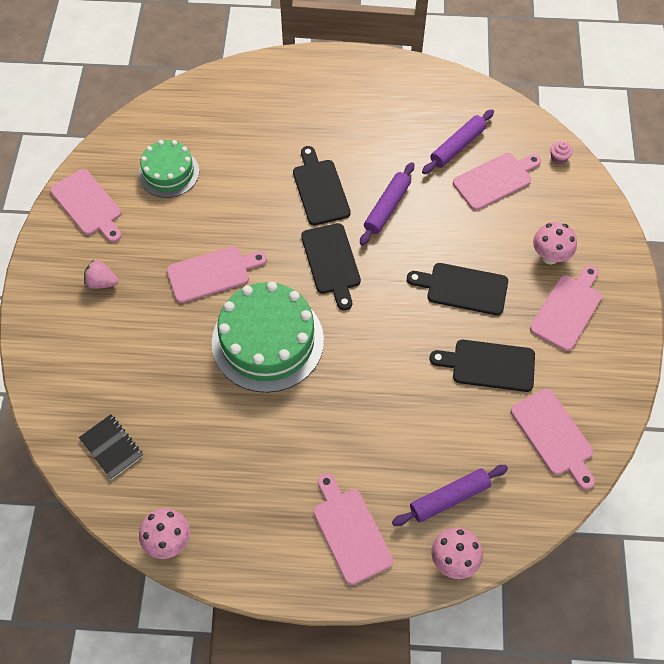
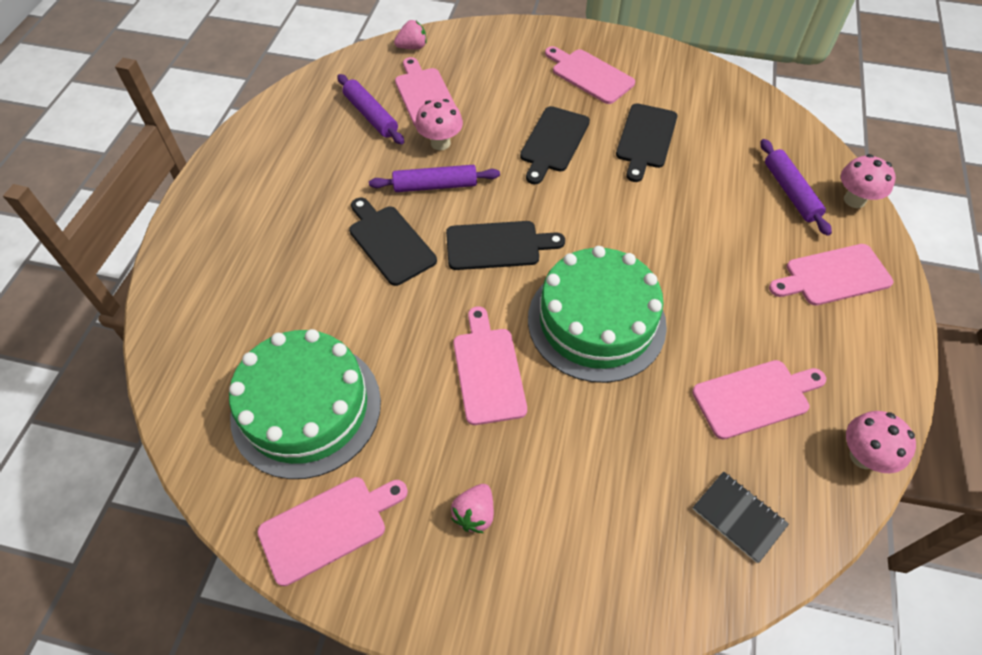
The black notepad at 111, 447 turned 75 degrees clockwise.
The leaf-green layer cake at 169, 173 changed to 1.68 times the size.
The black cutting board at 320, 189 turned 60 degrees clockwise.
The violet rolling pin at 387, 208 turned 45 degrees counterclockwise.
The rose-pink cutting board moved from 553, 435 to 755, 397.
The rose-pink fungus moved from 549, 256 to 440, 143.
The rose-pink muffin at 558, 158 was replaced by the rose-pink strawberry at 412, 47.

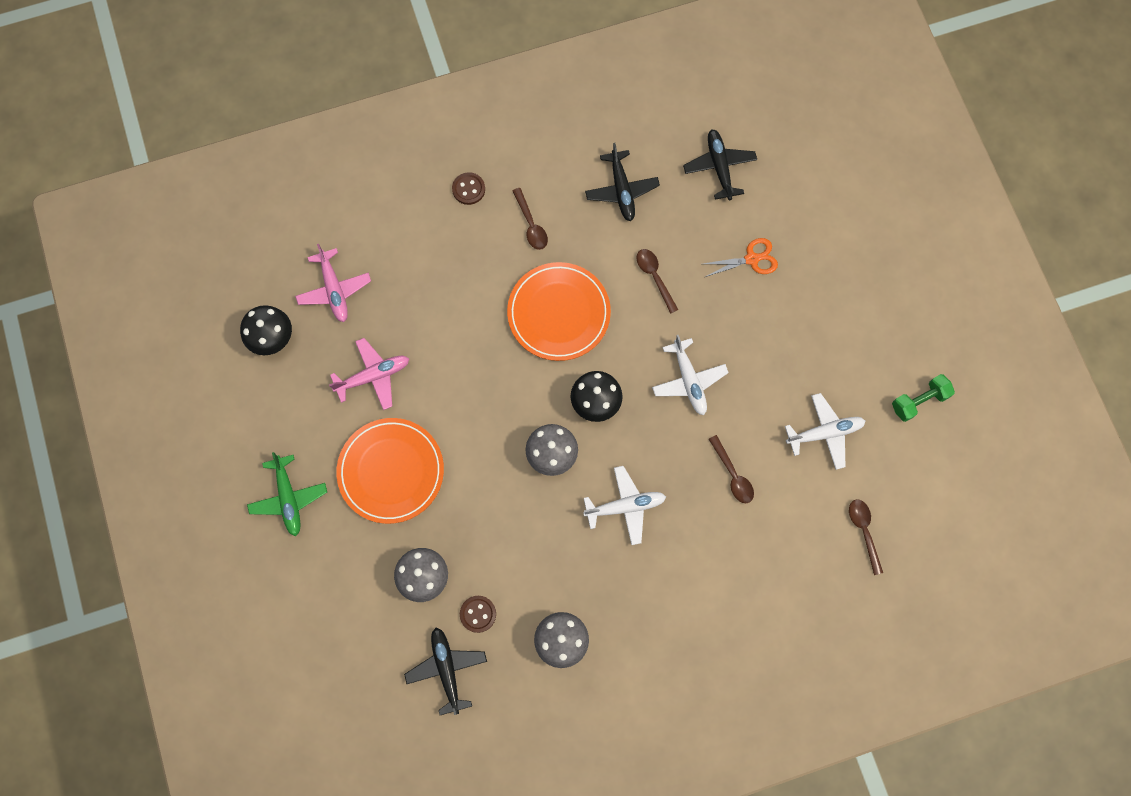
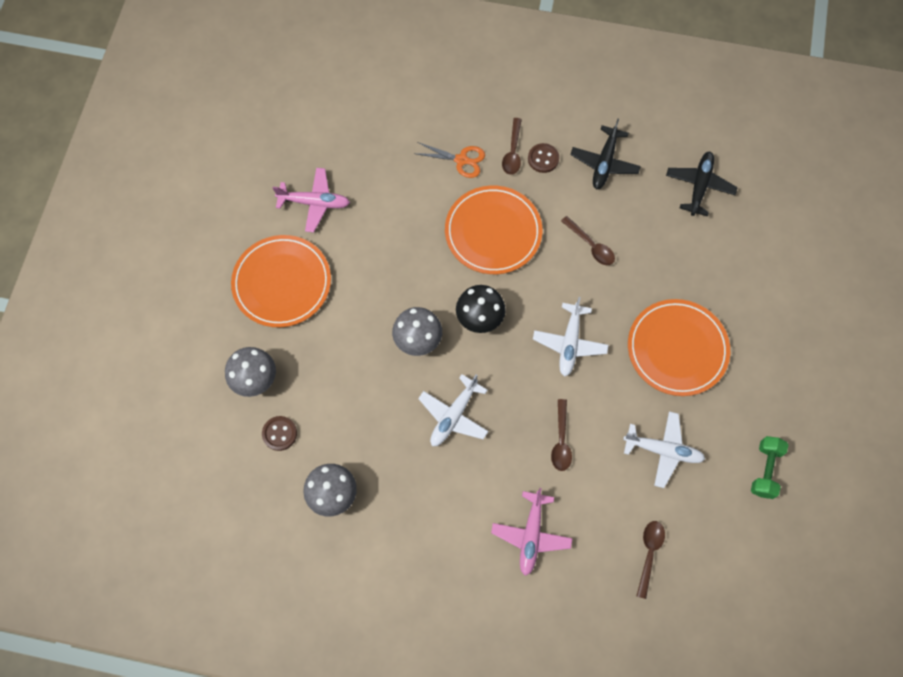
The black fungus at 273, 339 disappeared.
The leaf-green plane at 289, 498 disappeared.
The rose-pink plane moved from 334, 290 to 531, 535.
The black plane at 447, 669 disappeared.
The dark brown button moved from 468, 189 to 543, 159.
The pure white plane at 625, 506 turned 105 degrees clockwise.
The dark brown teaspoon at 654, 277 turned 135 degrees clockwise.
The bright orange shears moved from 751, 259 to 461, 160.
The leaf-green hand weight at 919, 401 turned 75 degrees counterclockwise.
The bright orange plate at 677, 349 appeared.

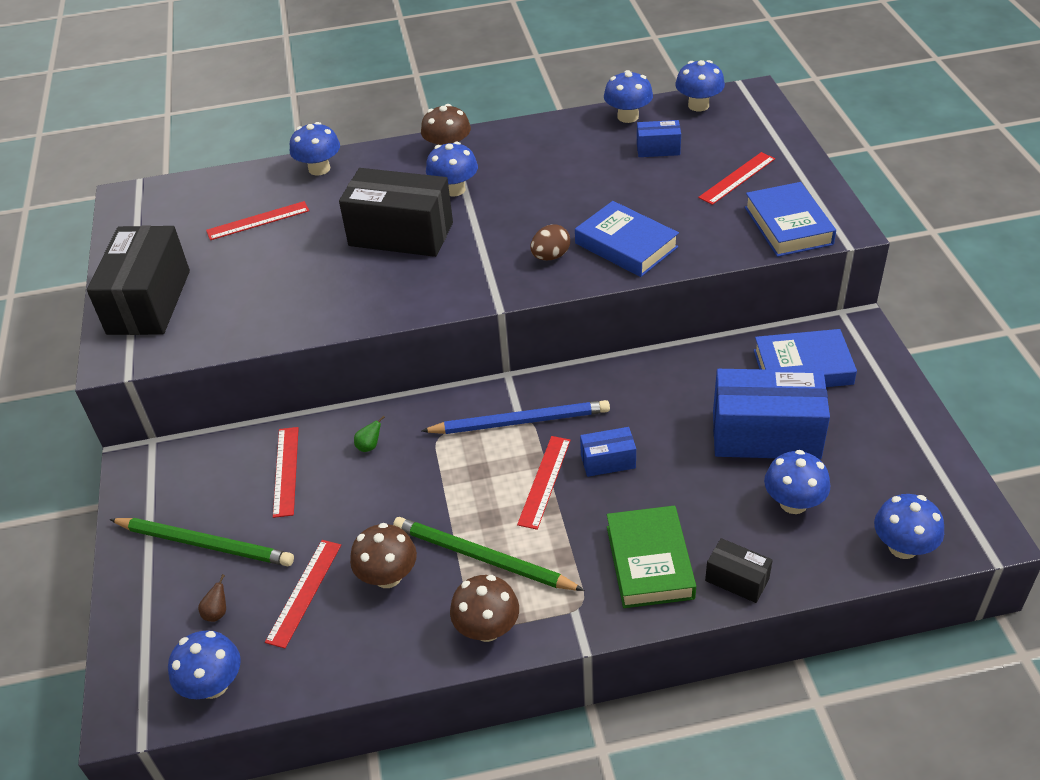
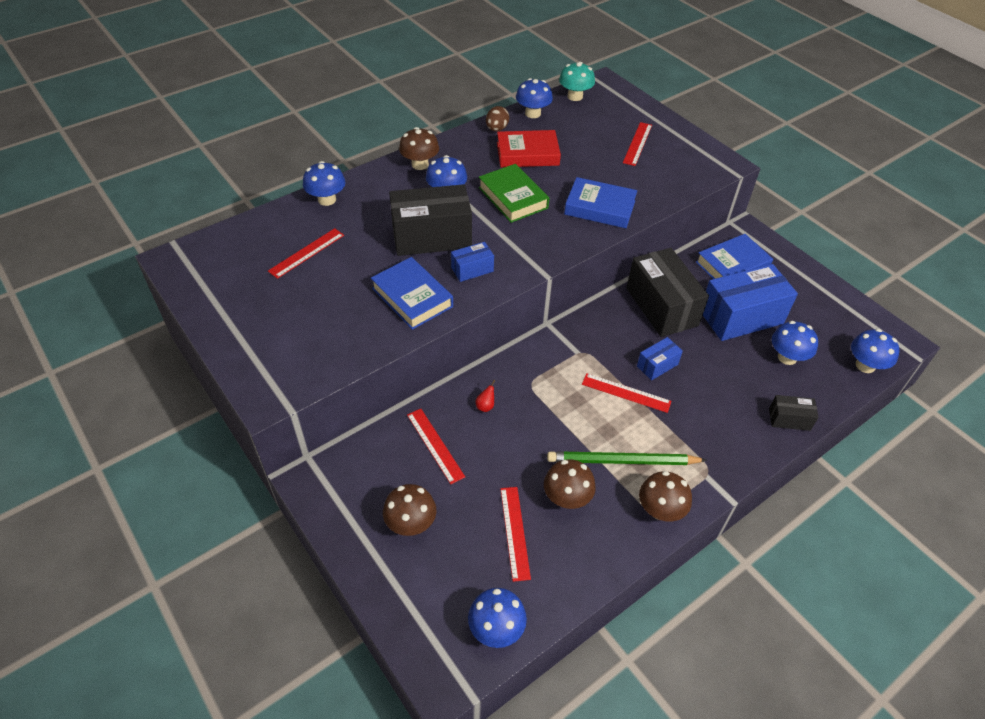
The black parcel moved from 149, 302 to 661, 307.
The leaf-green lead pencil at 204, 544 was replaced by the dark brown fungus at 411, 523.
The dark brown pear at 217, 613 disappeared.
The leaf-green pear at 369, 446 became the red pear at 485, 406.
The blue lead pencil at 519, 421 disappeared.
The red ruler at 544, 481 turned 60 degrees counterclockwise.
The dark brown egg moved from 550, 256 to 496, 129.
The leaf-green hardcover moved from 649, 562 to 513, 198.
The blue parcel moved from 658, 149 to 472, 269.
The blue fungus at 698, 105 became the turquoise fungus at 575, 96.
The blue hardcover moved from 788, 226 to 412, 297.
The red hardcover at 527, 154 appeared.

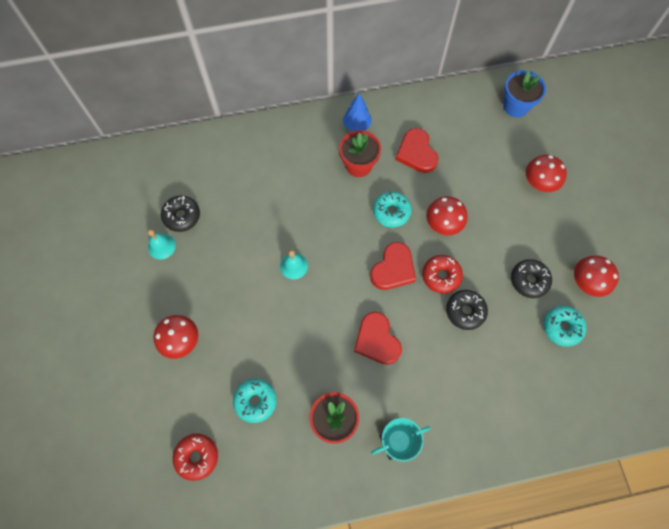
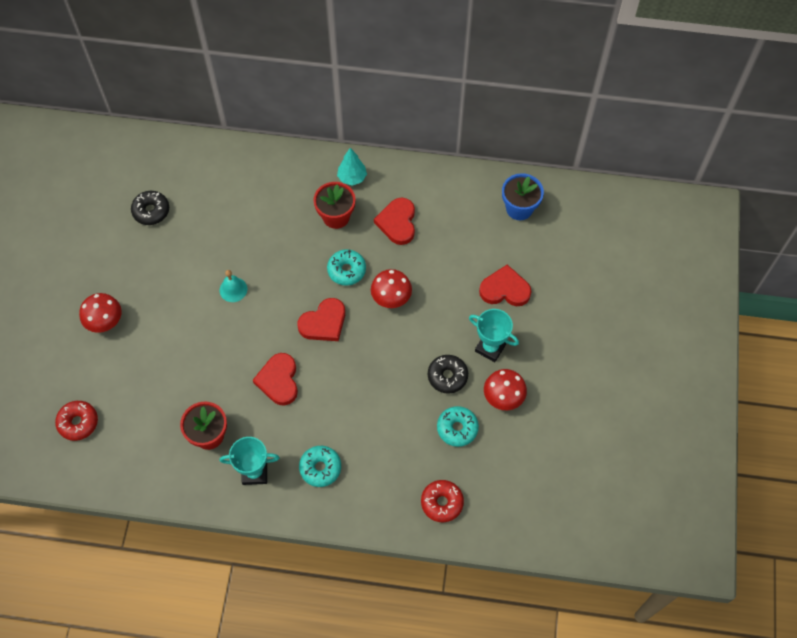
The turquoise hand bell at 161, 246 disappeared.
The turquoise glazed donut moved from 255, 401 to 320, 468.
The blue tree at 357, 125 became the turquoise tree at 352, 178.
The red glazed donut moved from 441, 276 to 442, 503.
The black glazed donut at 465, 311 disappeared.
The red fungus at 539, 182 was replaced by the red love heart at 505, 289.
The turquoise award cup at 490, 348 appeared.

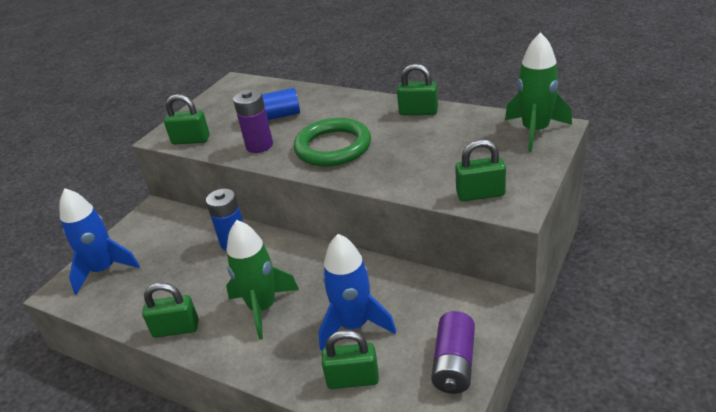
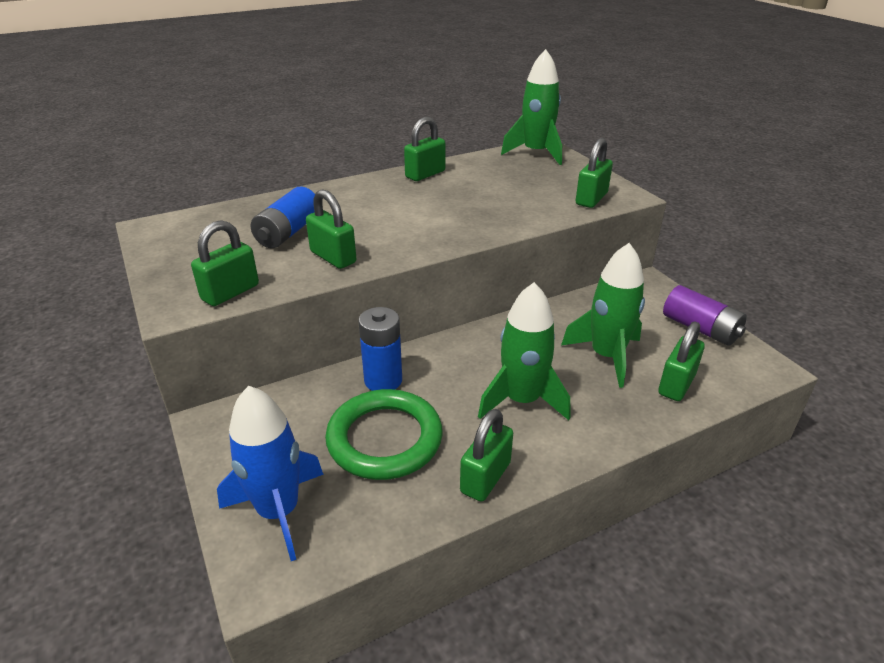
The violet power cell at 259, 146 was replaced by the leaf-green small lock at 333, 257.
The leaf-green hoop moved from 333, 147 to 384, 439.
The blue spaceship at 354, 325 became the leaf-green spaceship at 606, 356.

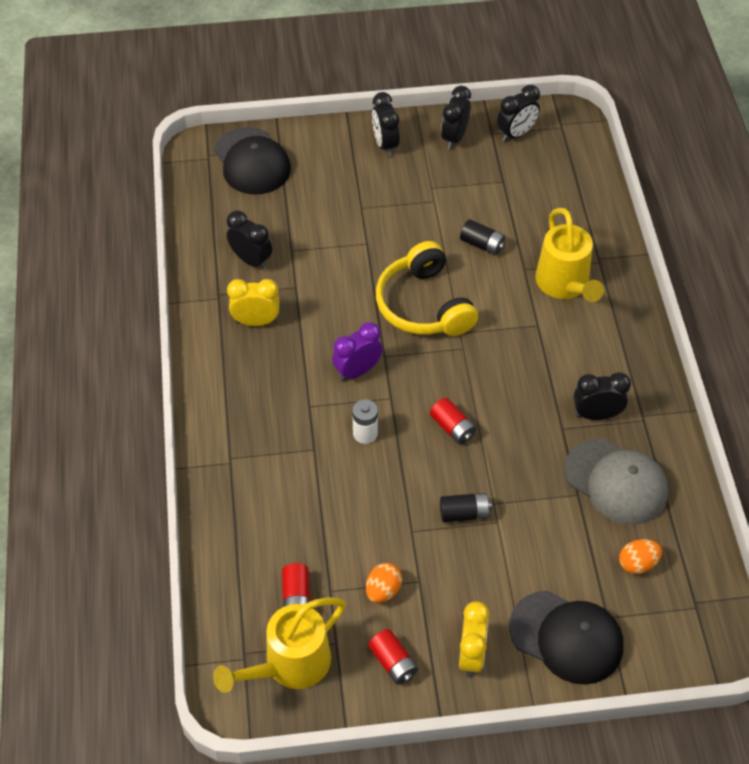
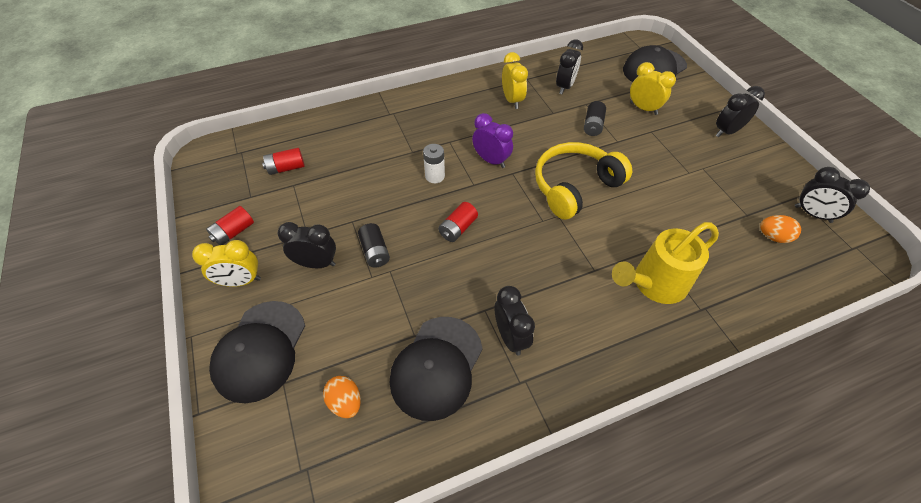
The golden watering can at 289, 665 disappeared.
The bright orange egg moved from 383, 590 to 773, 237.
The black clock moved from 454, 138 to 316, 263.
The black power cell moved from 482, 244 to 592, 125.
The grey peaked cap at 616, 482 became the black peaked cap at 436, 367.
The golden clock at 643, 108 appeared.

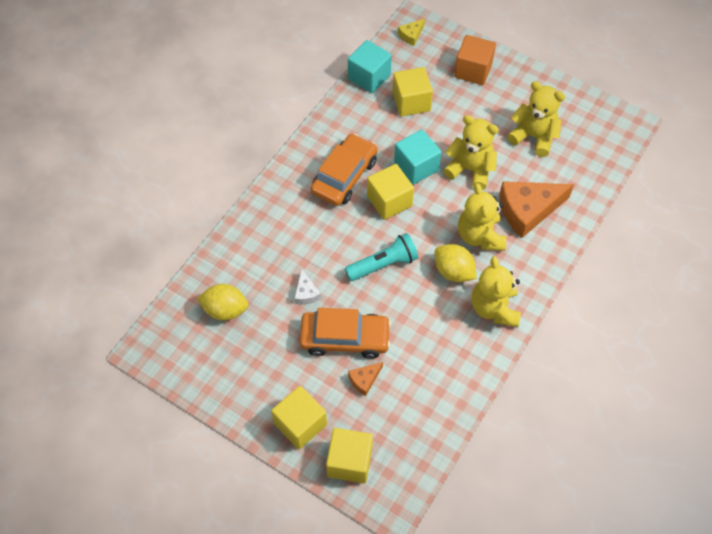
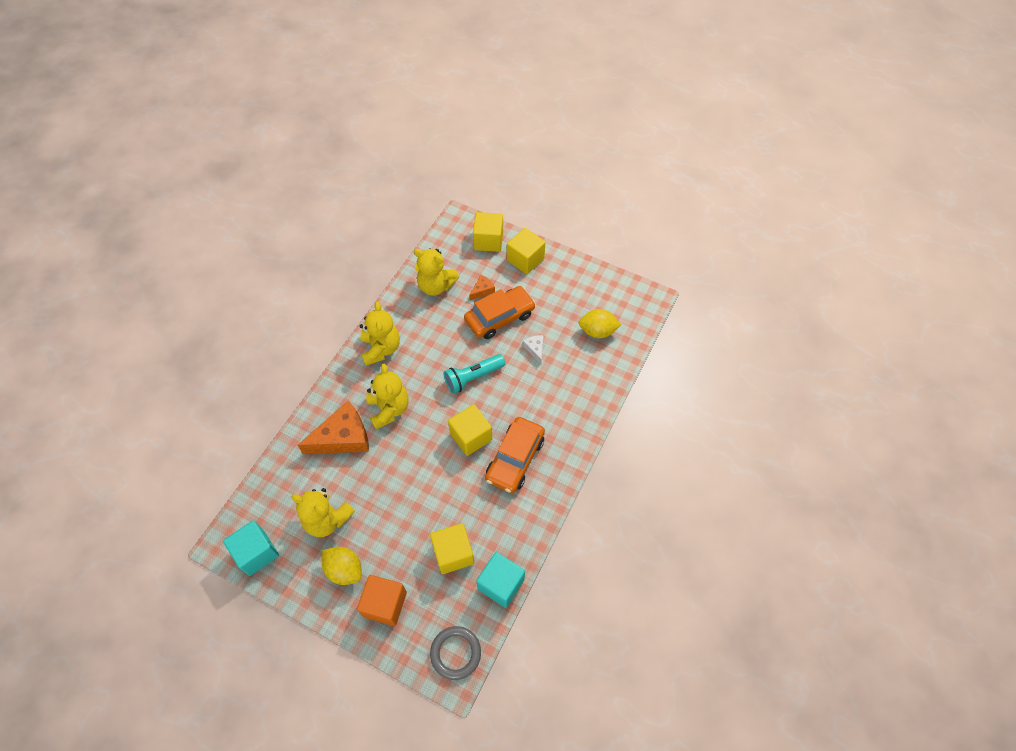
The bright orange toy car at 345, 338 turned 150 degrees clockwise.
The turquoise cube moved from 416, 167 to 256, 553.
The golden cheese at 411, 35 was replaced by the grey hoop at 455, 653.
The golden lemon moved from 453, 271 to 344, 570.
The golden teddy moved from 470, 169 to 436, 286.

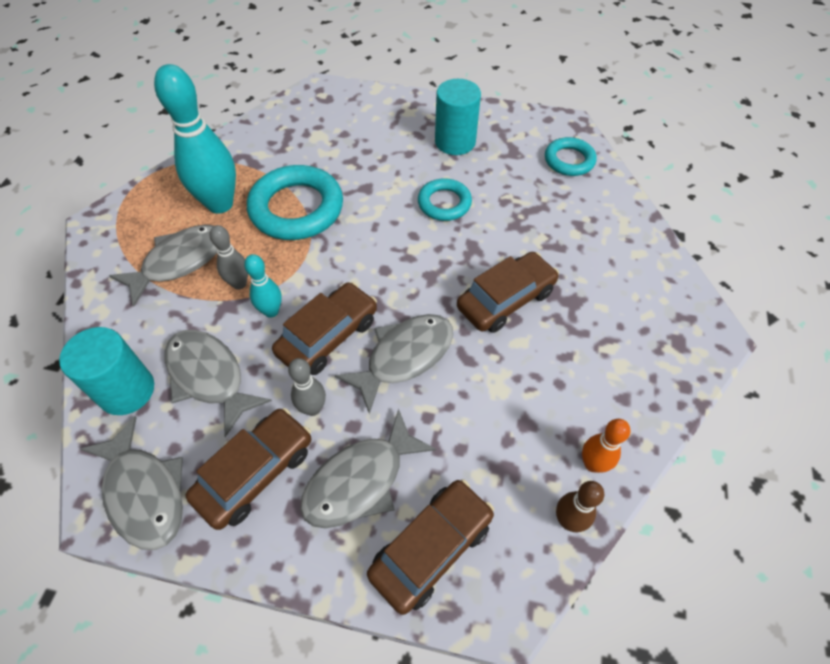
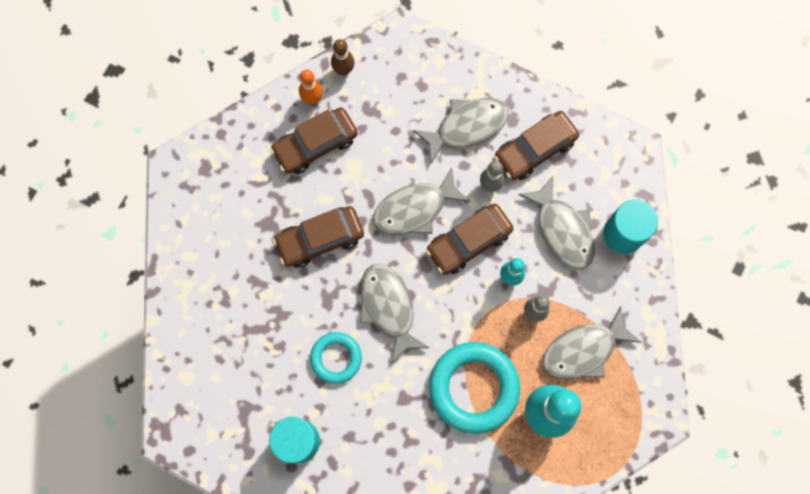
The grey toy fish moved from 144, 492 to 388, 308.
The dark brown toy car moved from 431, 548 to 315, 144.
The turquoise hoop at 569, 160 disappeared.

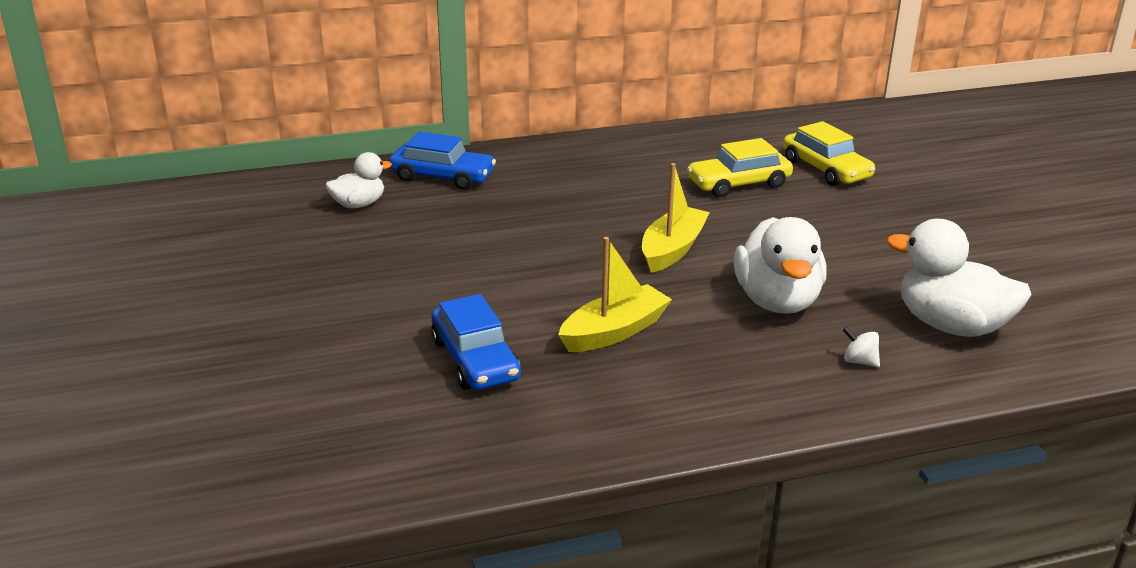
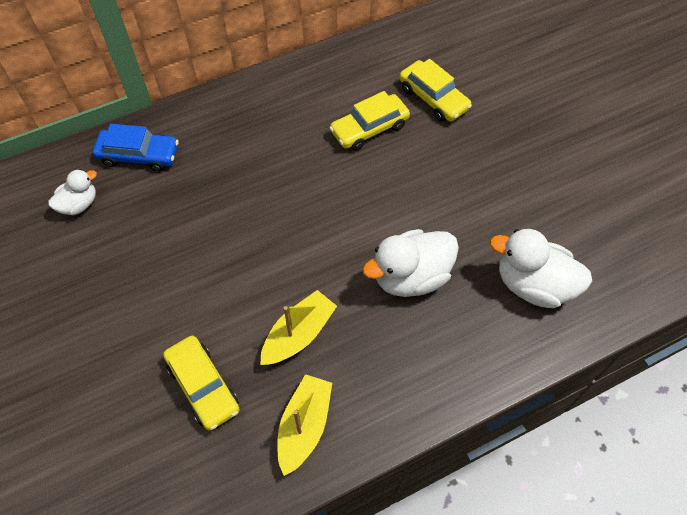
The blue toy car at 475, 360 became the golden toy car at 203, 386.
The golden boat moved from 672, 249 to 304, 426.
The pure white rubber duck at 777, 301 turned 75 degrees clockwise.
The pure white whirligig at 859, 361 disappeared.

